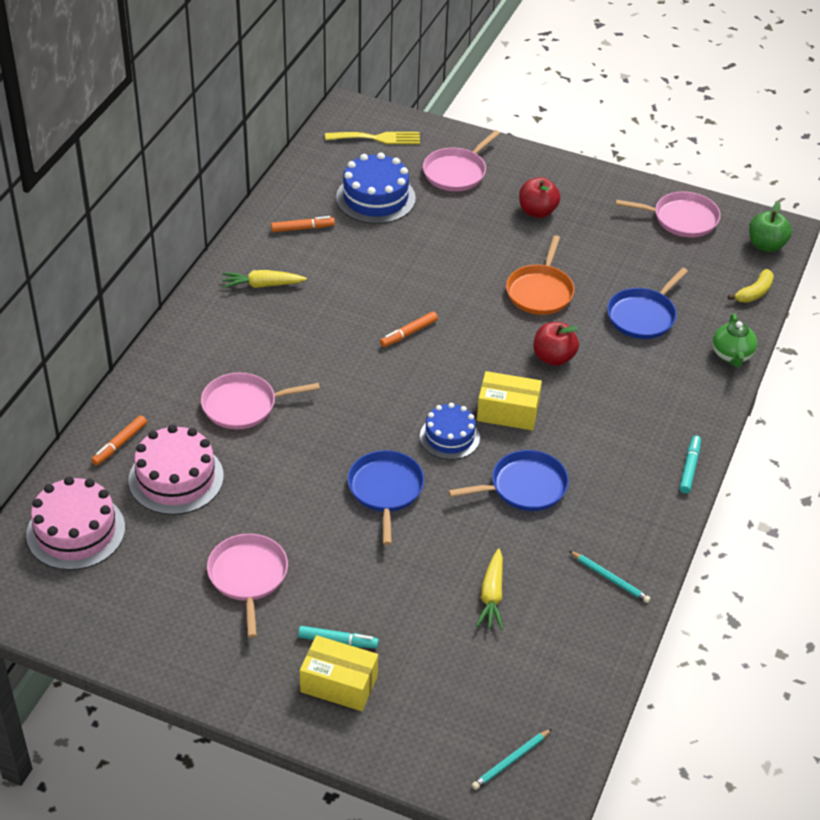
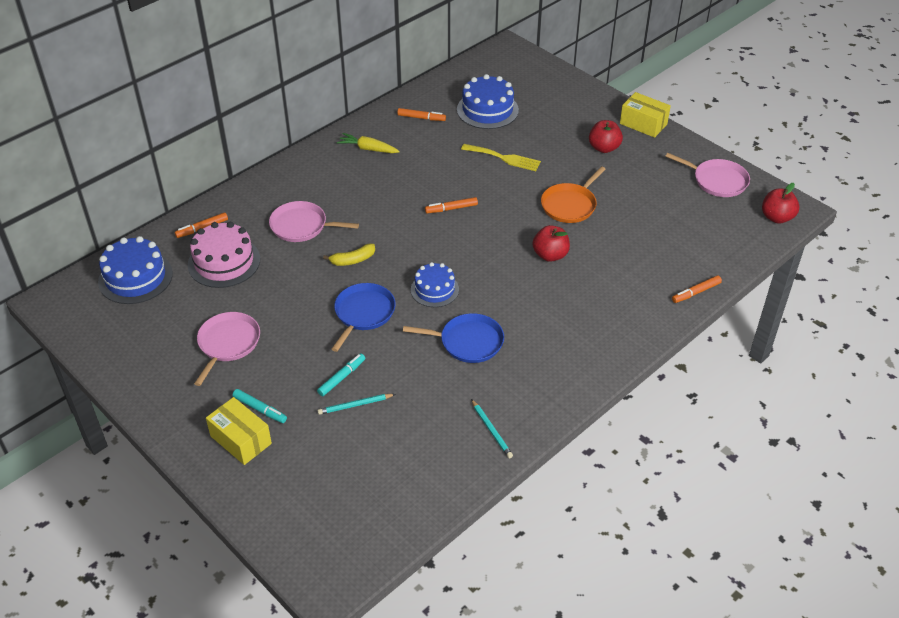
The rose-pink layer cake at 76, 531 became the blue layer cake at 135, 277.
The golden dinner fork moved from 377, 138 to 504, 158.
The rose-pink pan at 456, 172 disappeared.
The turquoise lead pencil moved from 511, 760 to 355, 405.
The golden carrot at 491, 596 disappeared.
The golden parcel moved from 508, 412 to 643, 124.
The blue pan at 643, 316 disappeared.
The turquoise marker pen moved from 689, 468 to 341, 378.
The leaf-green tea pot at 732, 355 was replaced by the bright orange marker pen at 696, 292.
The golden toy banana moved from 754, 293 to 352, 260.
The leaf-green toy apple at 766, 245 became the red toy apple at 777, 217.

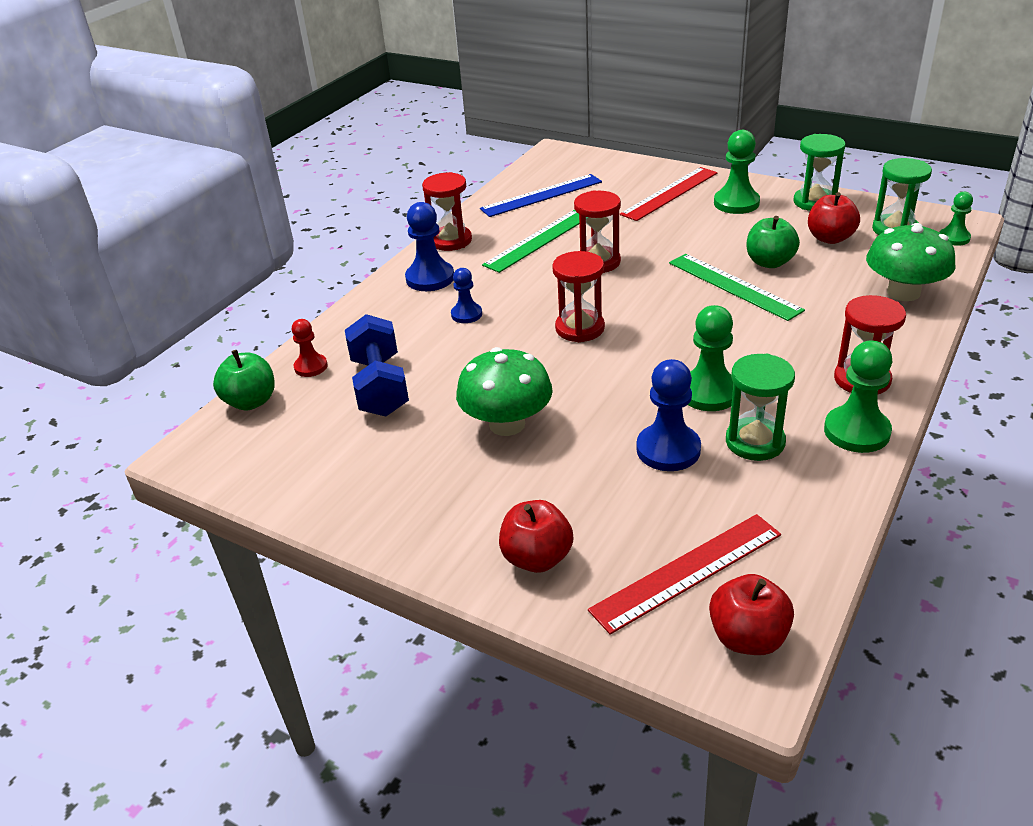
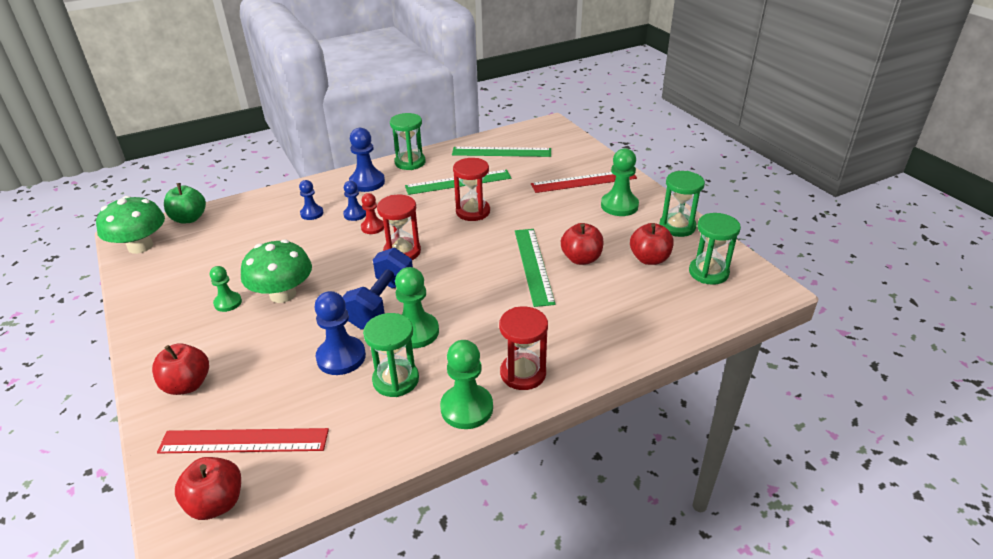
The red game pawn moved from 311, 367 to 372, 227.
The blue hand weight moved from 380, 386 to 381, 304.
The red sand timer at 451, 241 became the leaf-green sand timer at 410, 162.
The blue ruler at 541, 195 became the leaf-green ruler at 501, 152.
The leaf-green toy apple at 769, 262 became the red toy apple at 581, 259.
The leaf-green fungus moved from 903, 292 to 140, 246.
The leaf-green game pawn moved from 954, 238 to 228, 303.
The blue game pawn at 312, 213 appeared.

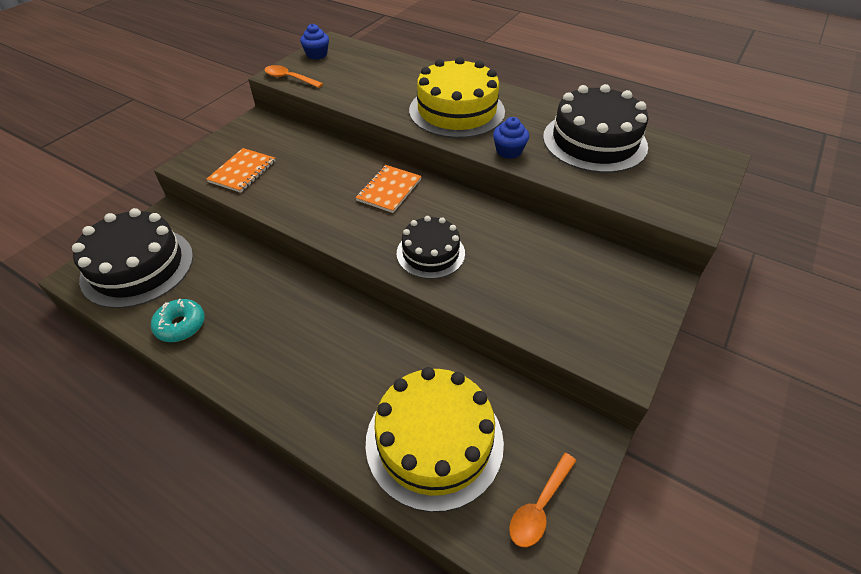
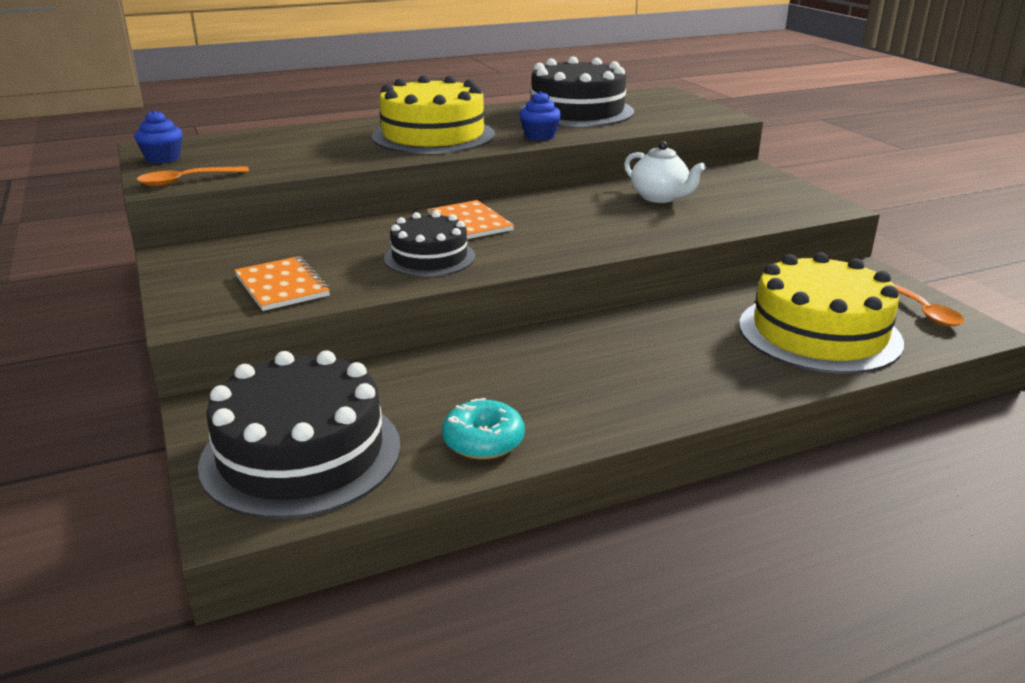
The black layer cake moved from 430, 253 to 429, 257.
The pure white tea pot at 660, 197 appeared.

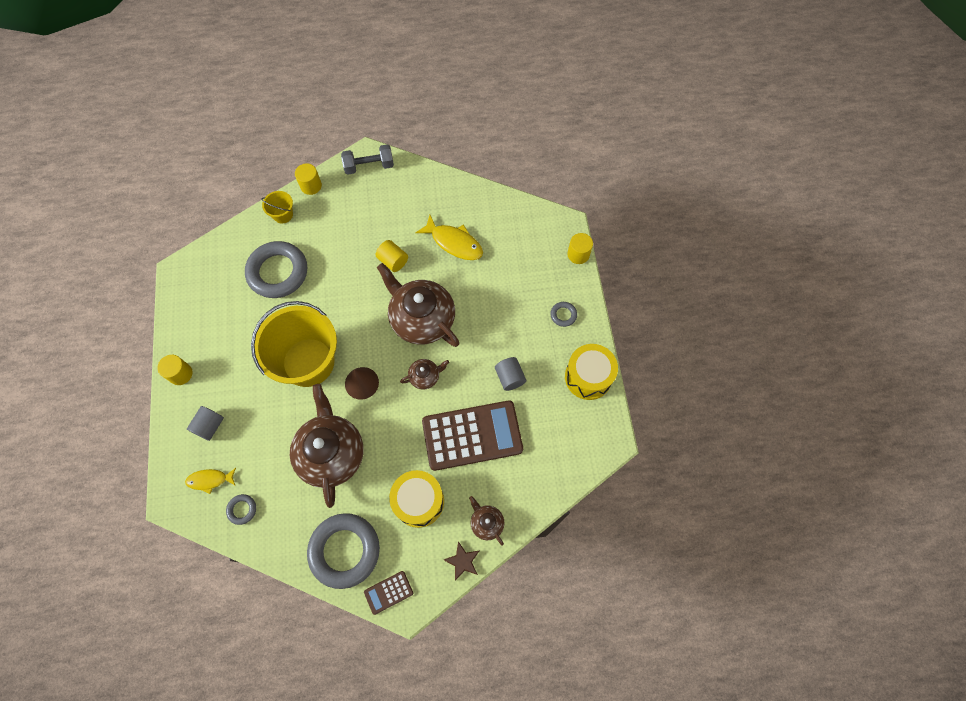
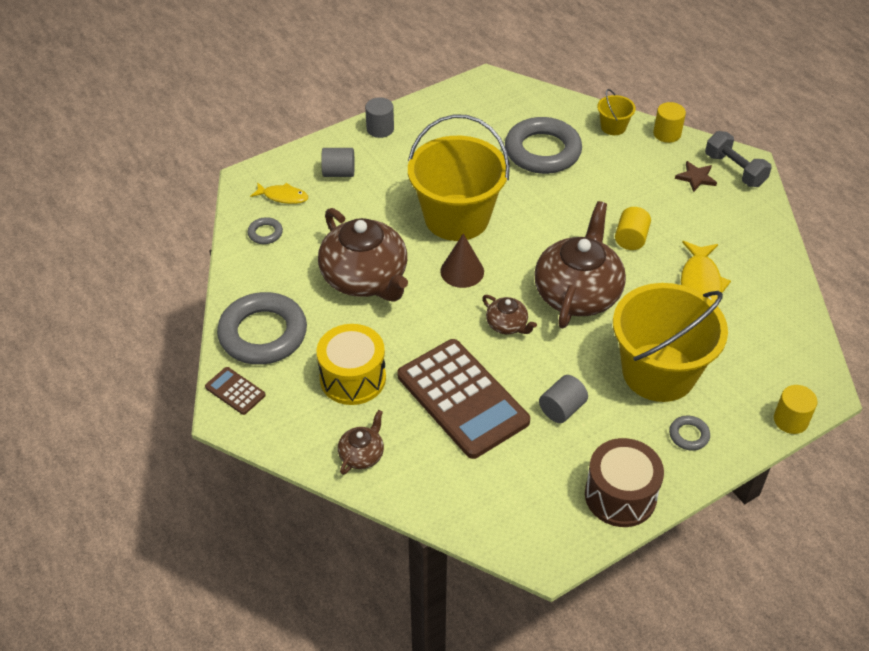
The golden solid cylinder at 180, 374 became the grey solid cylinder at 380, 129.
The golden toy fish at 210, 480 turned 135 degrees clockwise.
The dark brown tea pot at 331, 453 turned 90 degrees clockwise.
The dark brown star moved from 462, 561 to 696, 178.
The golden toy drum at 588, 377 became the dark brown toy drum at 620, 496.
The golden sand bucket at 658, 372 appeared.

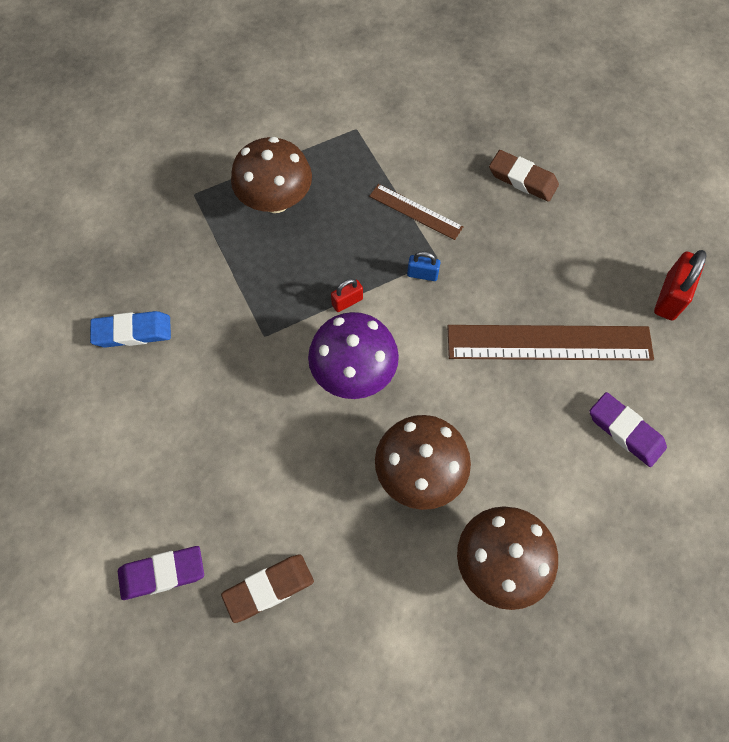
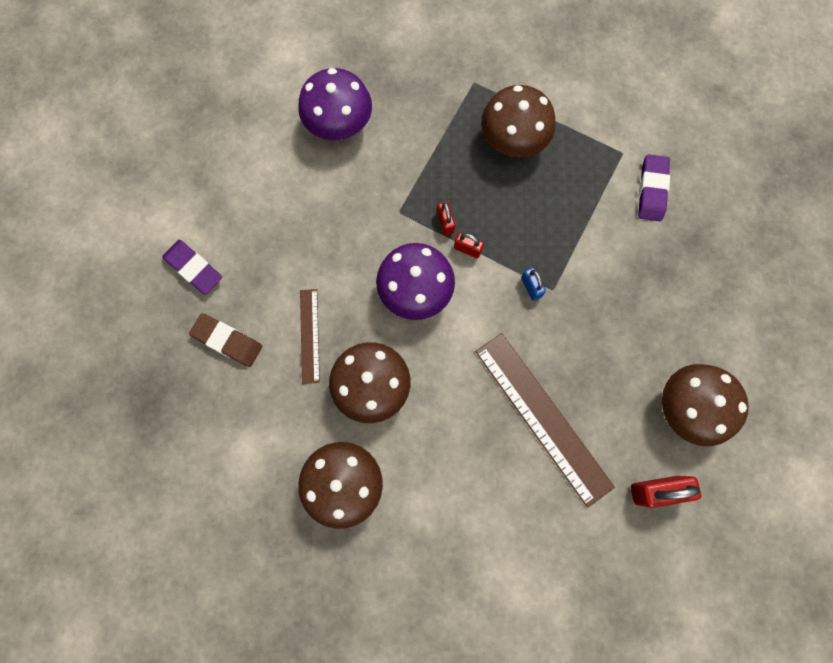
The blue gum eraser at 132, 332 was replaced by the violet fungus at 339, 125.
The dark brown ruler moved from 415, 212 to 309, 335.
The dark brown gum eraser at 522, 179 disappeared.
The violet gum eraser moved from 625, 431 to 652, 190.
The red small lock at 445, 223 appeared.
The dark brown fungus at 686, 408 appeared.

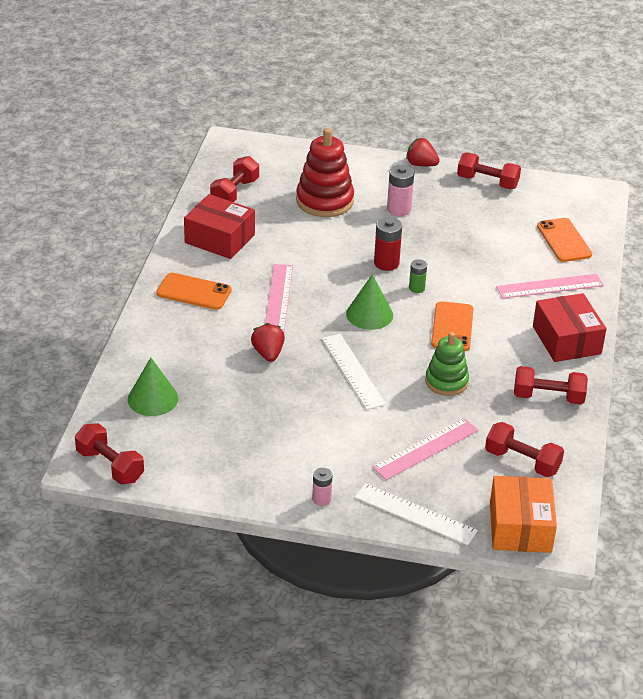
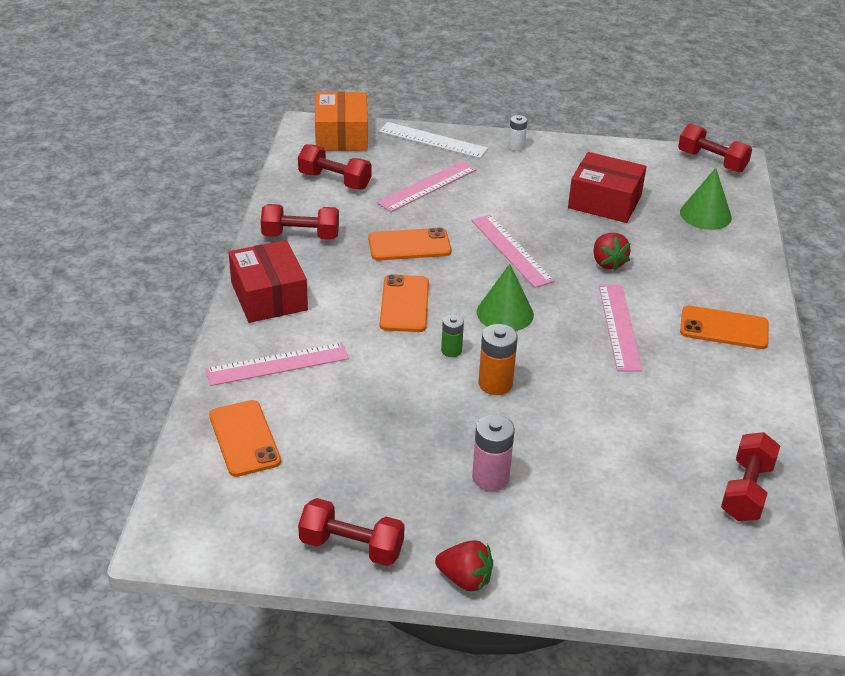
The red parcel moved from 219, 239 to 604, 201.
The red ring stacker at 324, 201 disappeared.
The rose-pink power cell at 321, 499 became the pure white power cell at 516, 146.
The pure white ruler at 353, 371 became the rose-pink ruler at 511, 250.
The red power cell at 386, 263 became the bright orange power cell at 495, 384.
The leaf-green ring stacker at 446, 381 was replaced by the bright orange mobile phone at 409, 245.

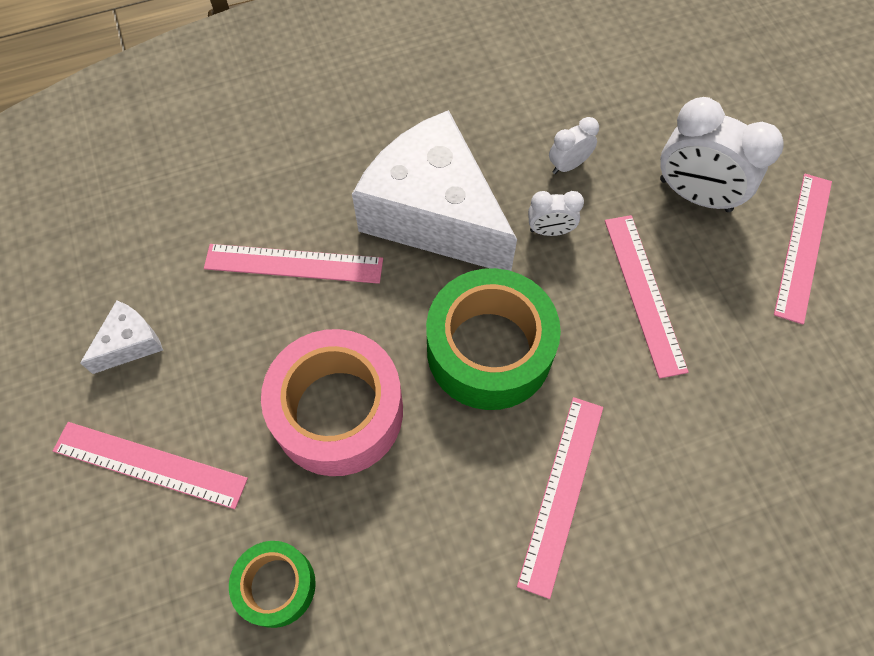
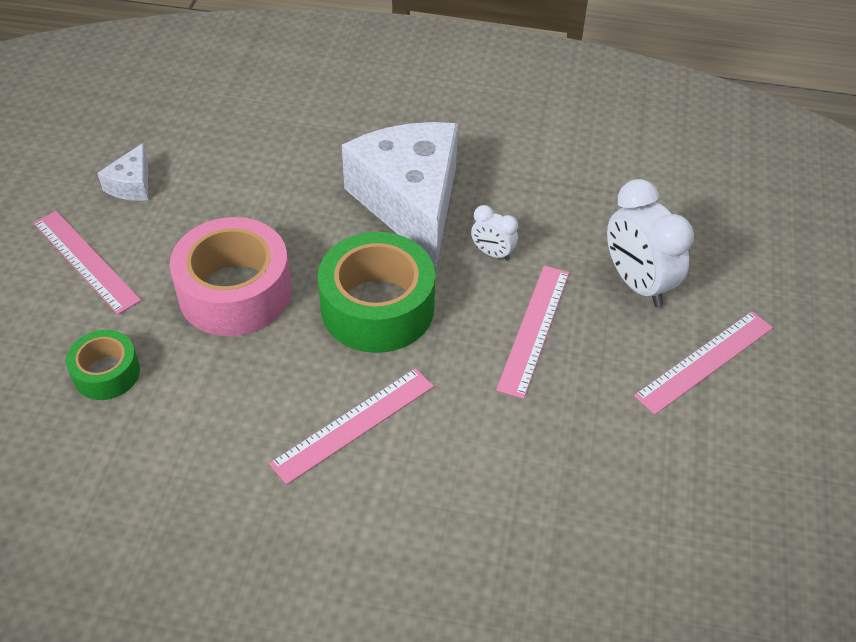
The pure white cheese at 130, 343 turned 120 degrees clockwise.
The rose-pink ruler at 294, 263 disappeared.
The pure white clock at 568, 165 disappeared.

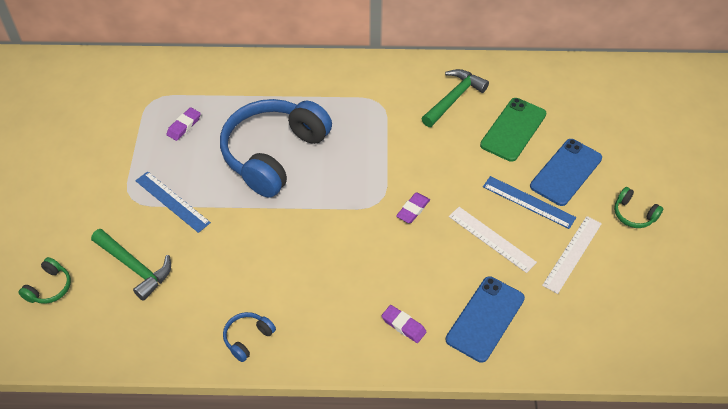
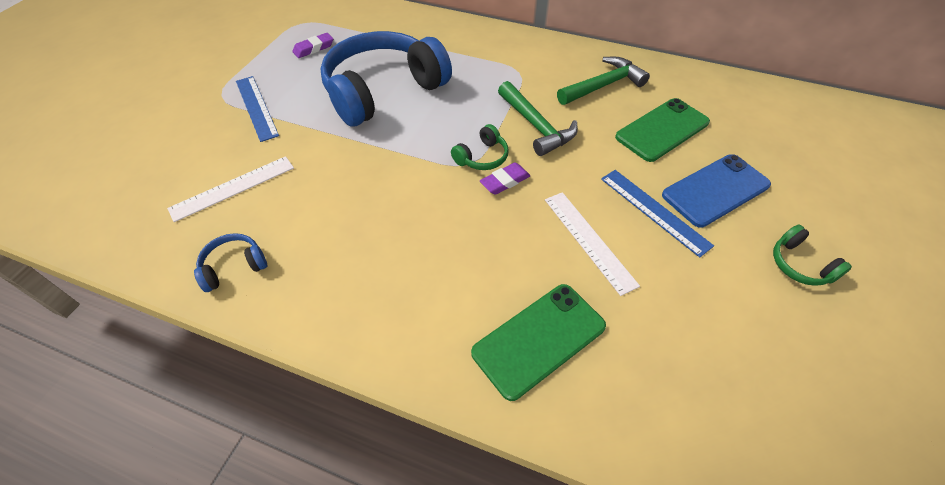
The leaf-green headset moved from 49, 287 to 482, 157.
The leaf-green hammer moved from 134, 267 to 536, 126.
The violet gum eraser at 403, 325 disappeared.
The blue mobile phone at 485, 319 became the leaf-green mobile phone at 539, 339.
The pure white ruler moved from 572, 254 to 233, 188.

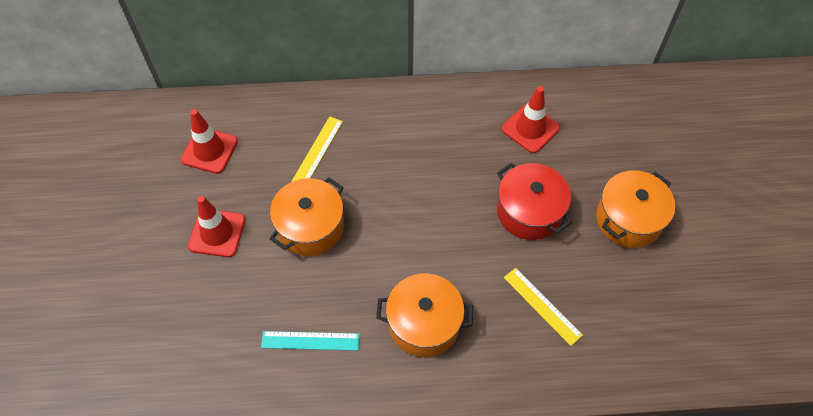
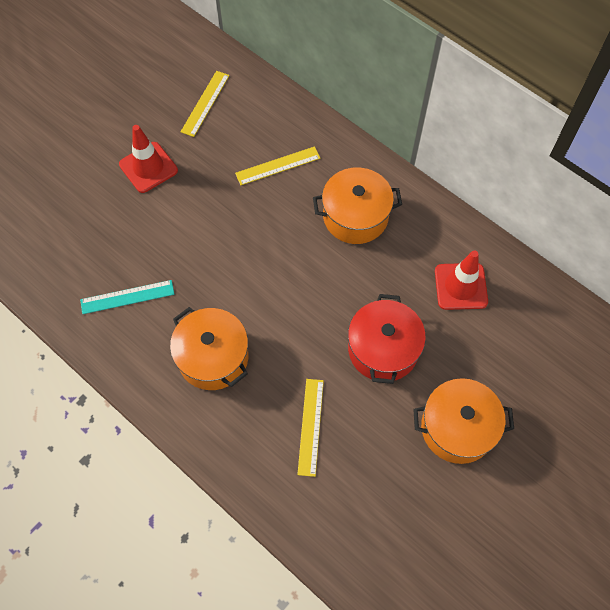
The red traffic cone at 209, 150 was replaced by the golden ruler at 205, 103.
The turquoise ruler at 310, 341 turned 60 degrees counterclockwise.
The bright orange cooking pot moved from 310, 227 to 355, 216.

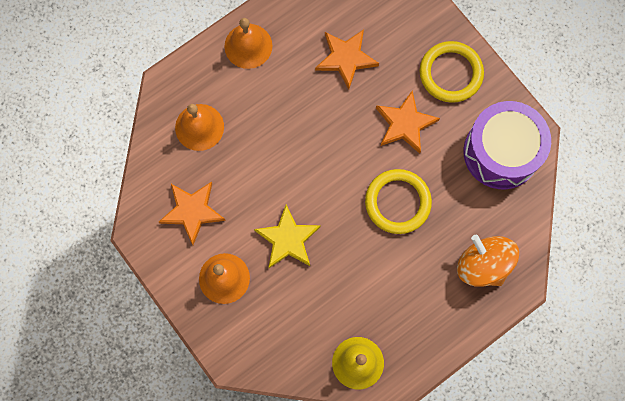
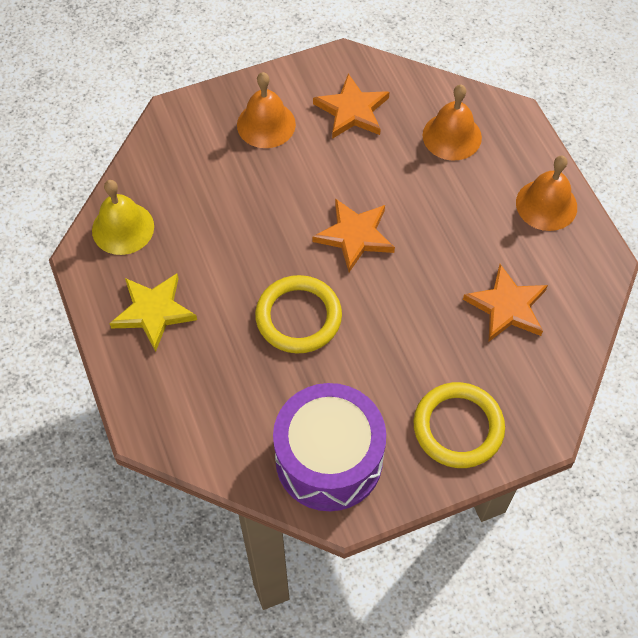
The golden star moved from 288, 239 to 153, 312.
The bright orange star moved from 405, 124 to 354, 236.
The bright orange whirligig at 483, 265 disappeared.

